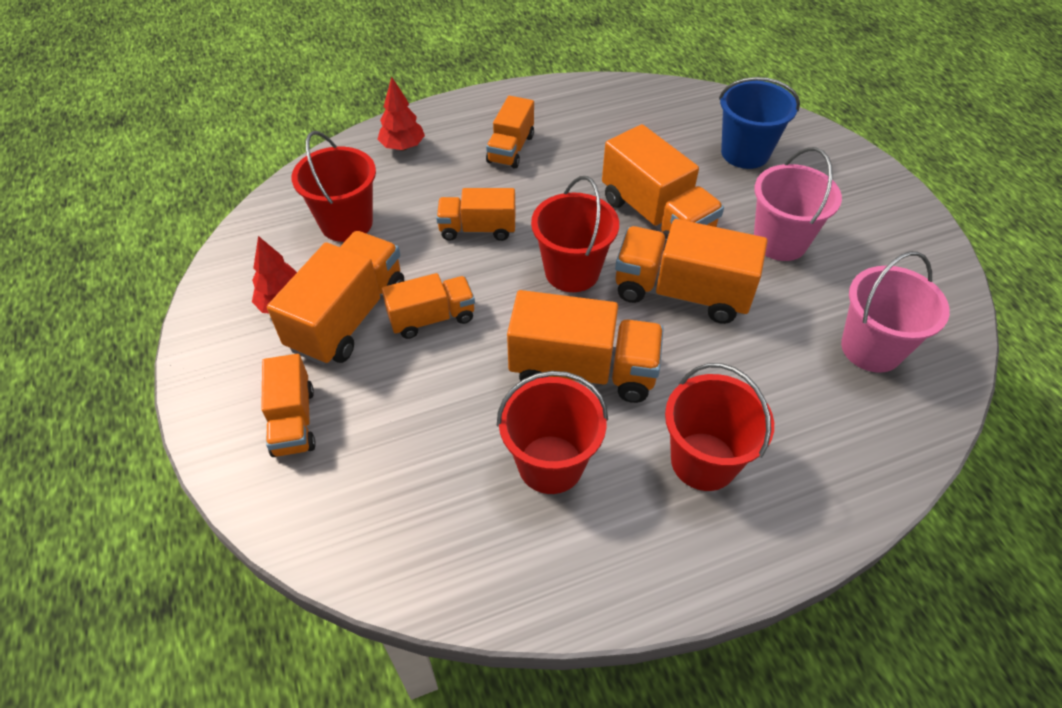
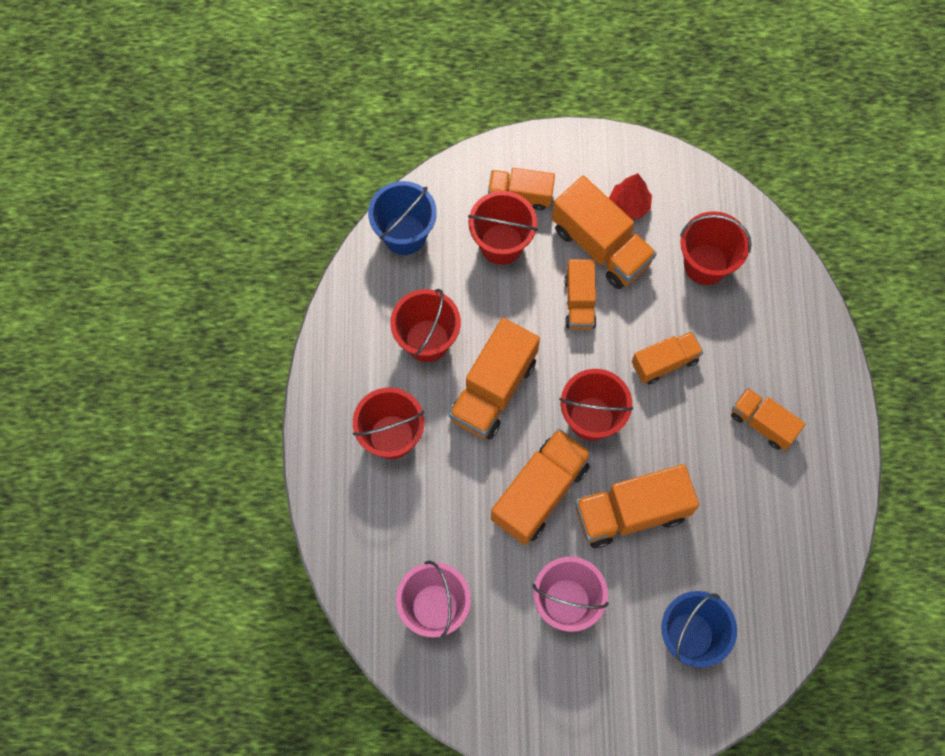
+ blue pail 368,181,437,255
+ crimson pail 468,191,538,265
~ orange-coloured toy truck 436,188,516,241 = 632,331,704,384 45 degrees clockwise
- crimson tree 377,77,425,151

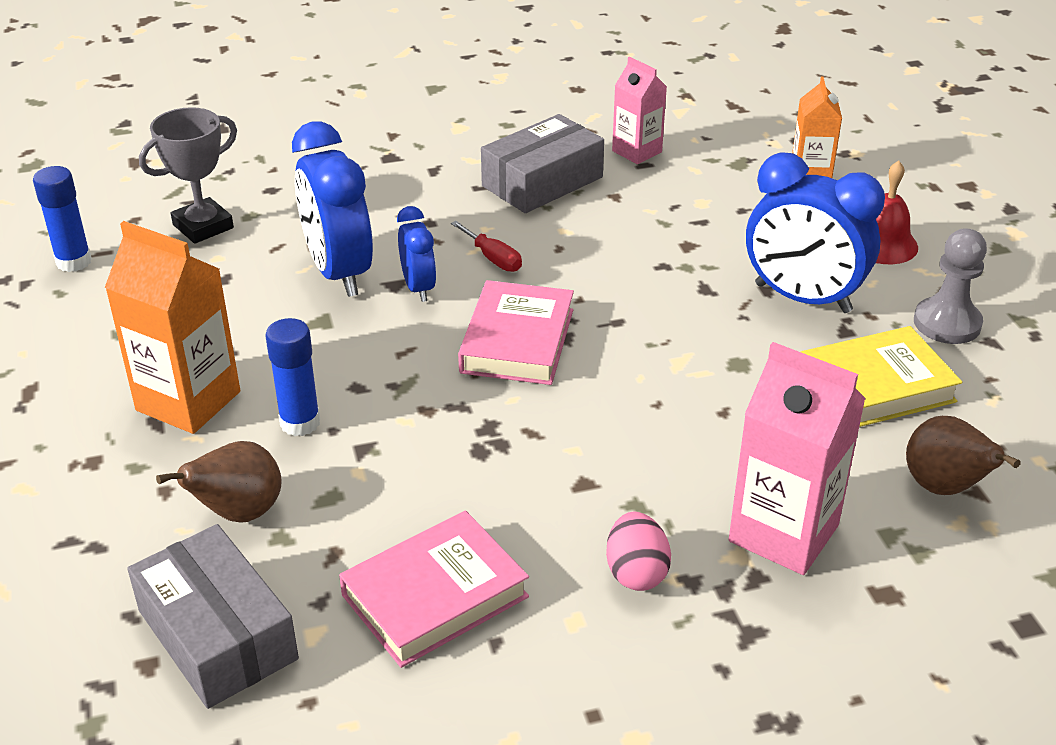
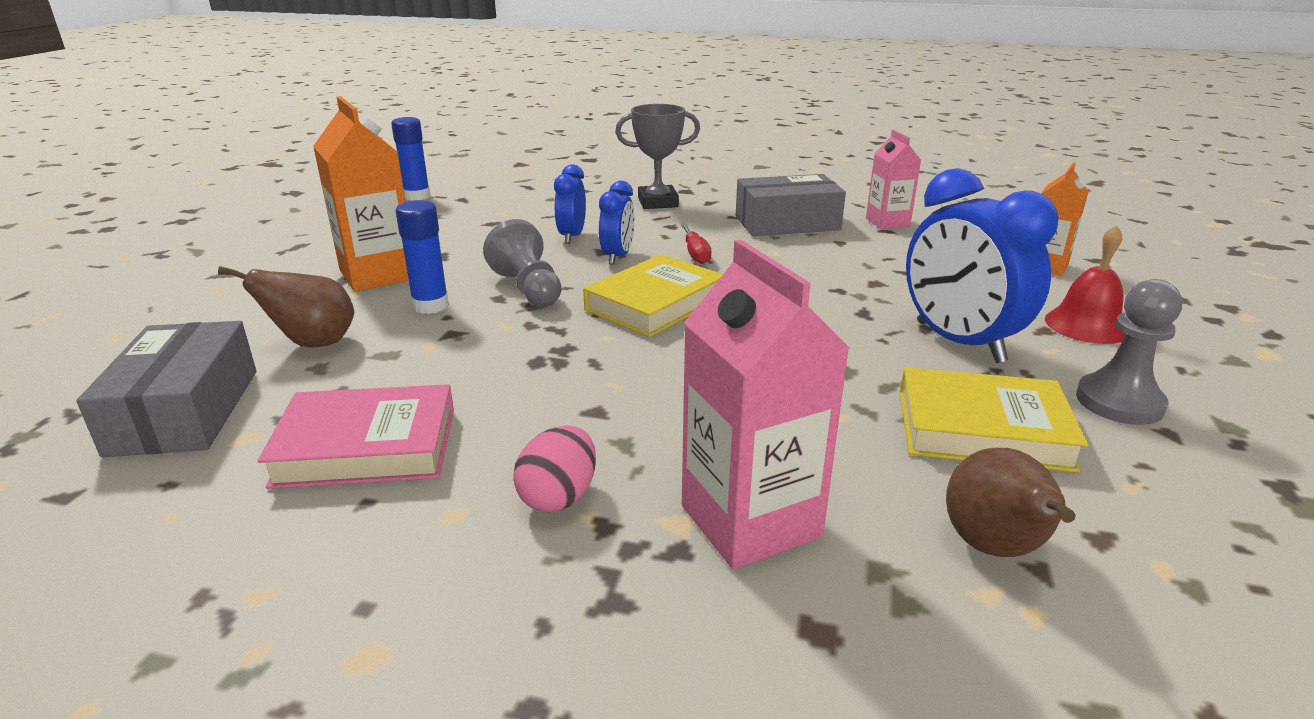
+ gray chess pawn 483,219,562,307
~ blue bedside clock 292,121,373,297 = 554,164,586,244 x0.54
~ pink hardback 458,280,574,385 to golden hardback 583,254,723,337
~ gray award cup 139,107,237,244 to 615,104,700,209

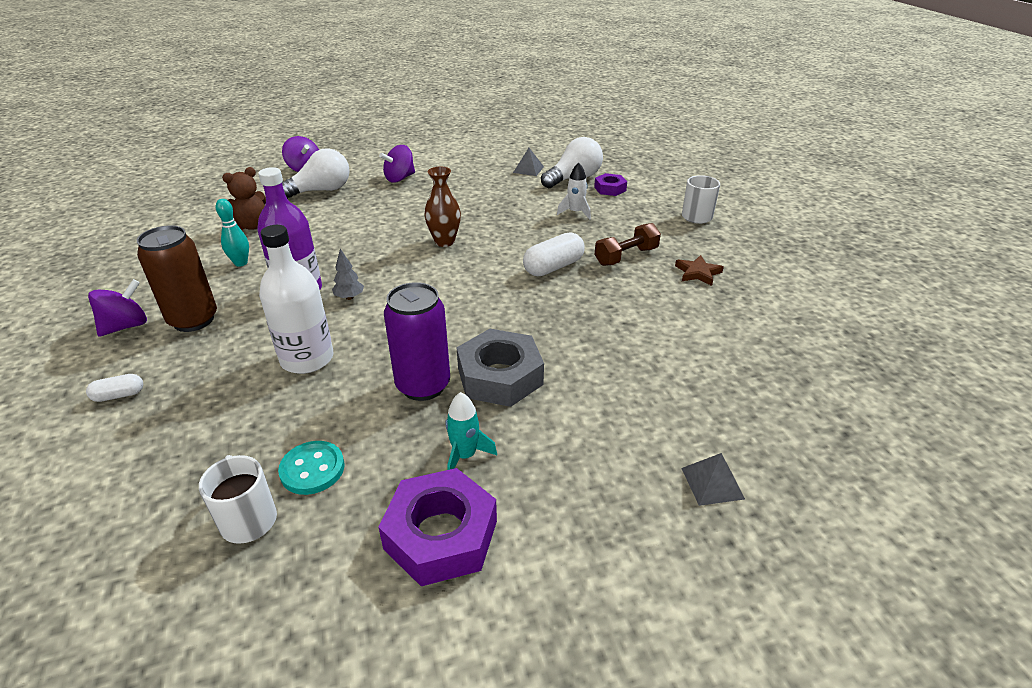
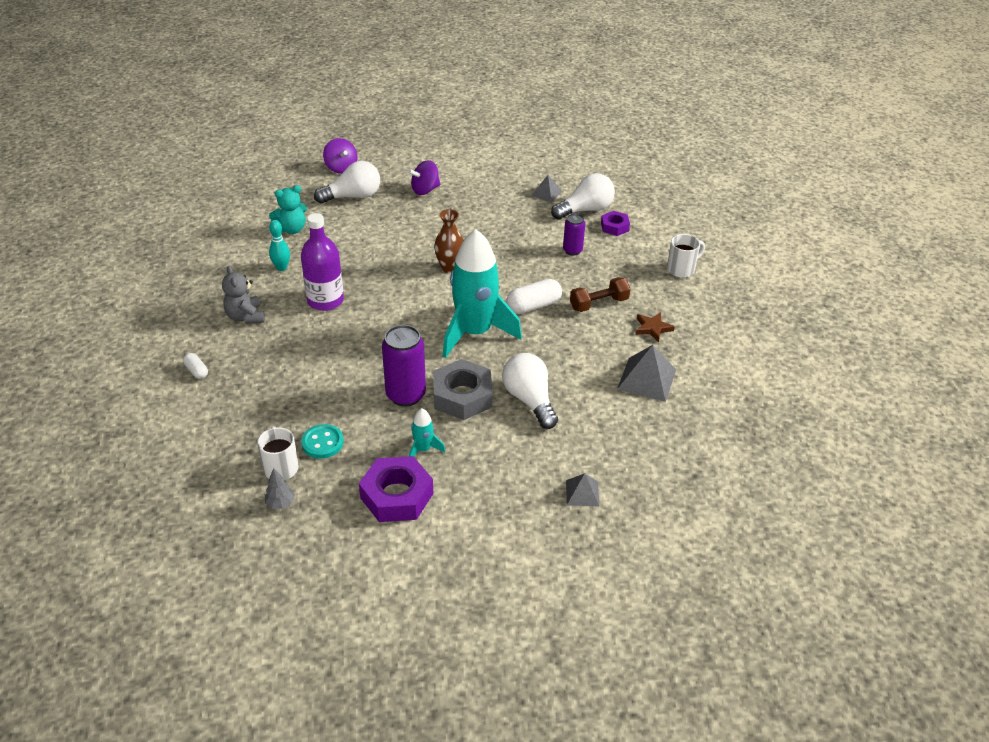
~ snow-white pill shape 86,374,143,402 = 183,353,208,379 60 degrees clockwise
~ russet can 137,225,217,332 to gray teddy bear 222,266,265,324
~ gray tree 332,249,364,300 to 265,468,295,509
~ russet teddy bear 222,167,266,230 to aqua teddy bear 269,185,307,234
+ aqua spaceship 443,229,522,358
+ snow-white bulb 502,353,558,429
~ snow-white spaceship 557,163,591,220 to violet can 563,214,585,256
+ gray pyramid shape 617,345,676,402
- violet toy top 88,279,147,337
- snow-white bottle 259,225,333,374

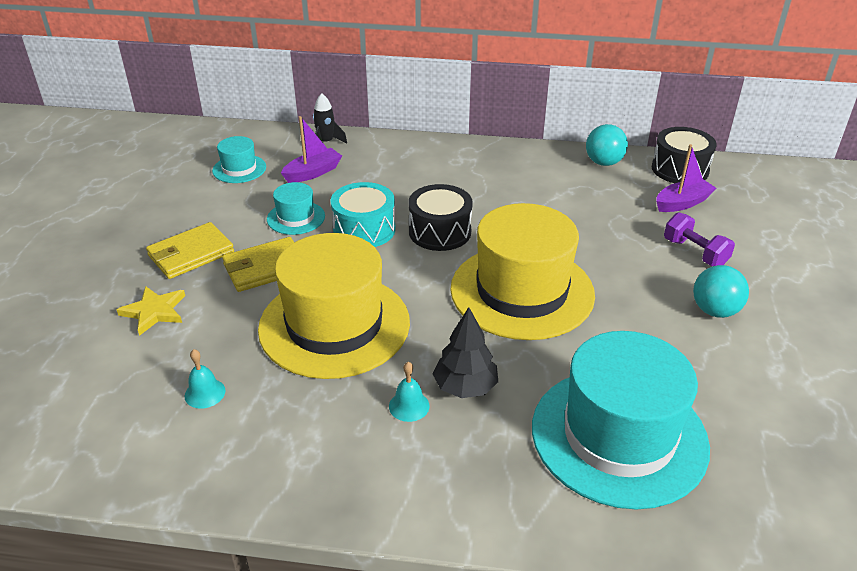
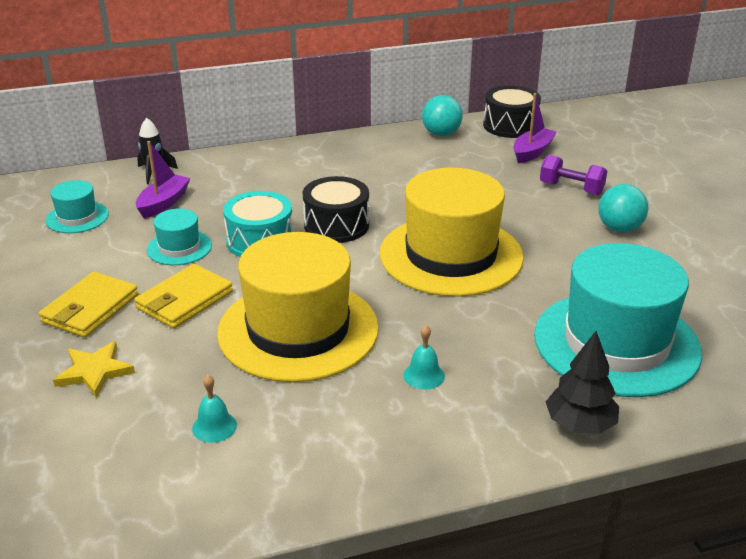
~ ebony tree 433,307,498,398 to 546,331,619,434

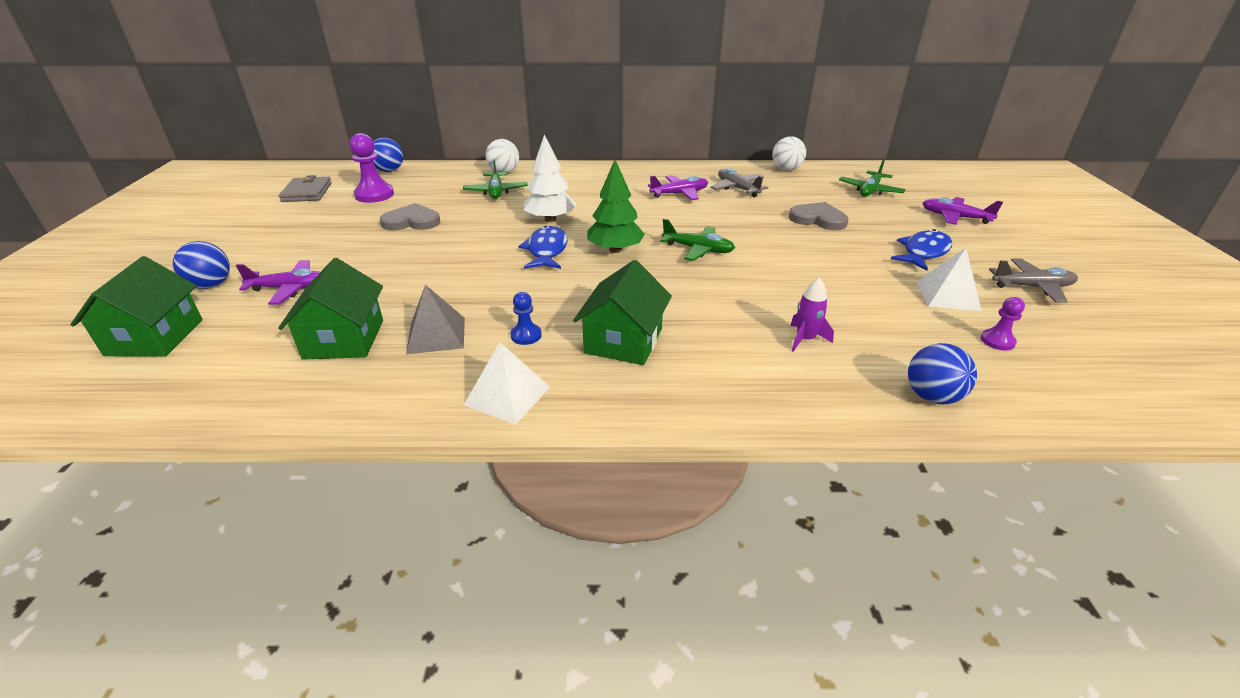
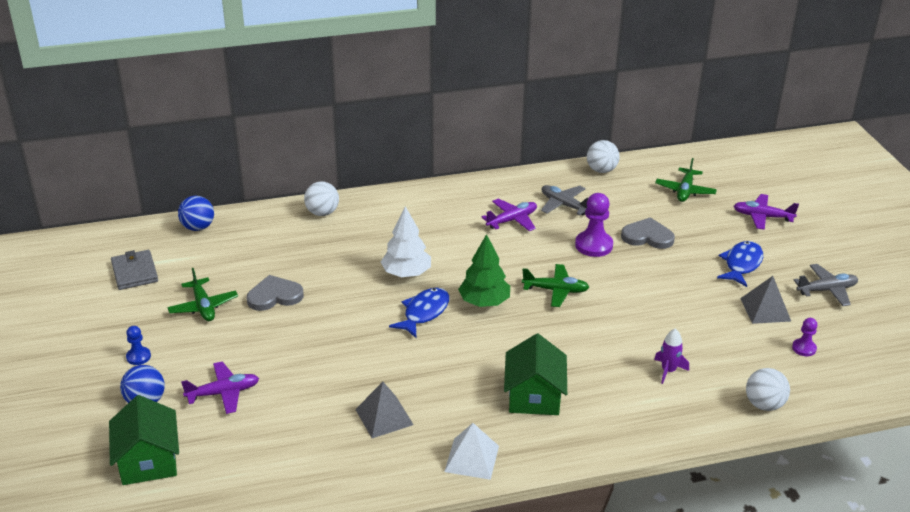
~ blue chess pawn 510,292,542,345 to 126,326,151,365
~ green aeroplane 463,159,528,199 to 167,268,238,321
~ blue fish 518,226,567,269 = 389,287,449,338 45 degrees clockwise
~ violet chess pawn 350,133,394,203 to 575,193,613,257
~ snow-white pyramid shape 916,248,982,311 to gray pyramid shape 740,276,791,324
~ blue sphere 908,343,977,404 to snow-white sphere 746,368,790,411
- green toy house 278,258,383,360

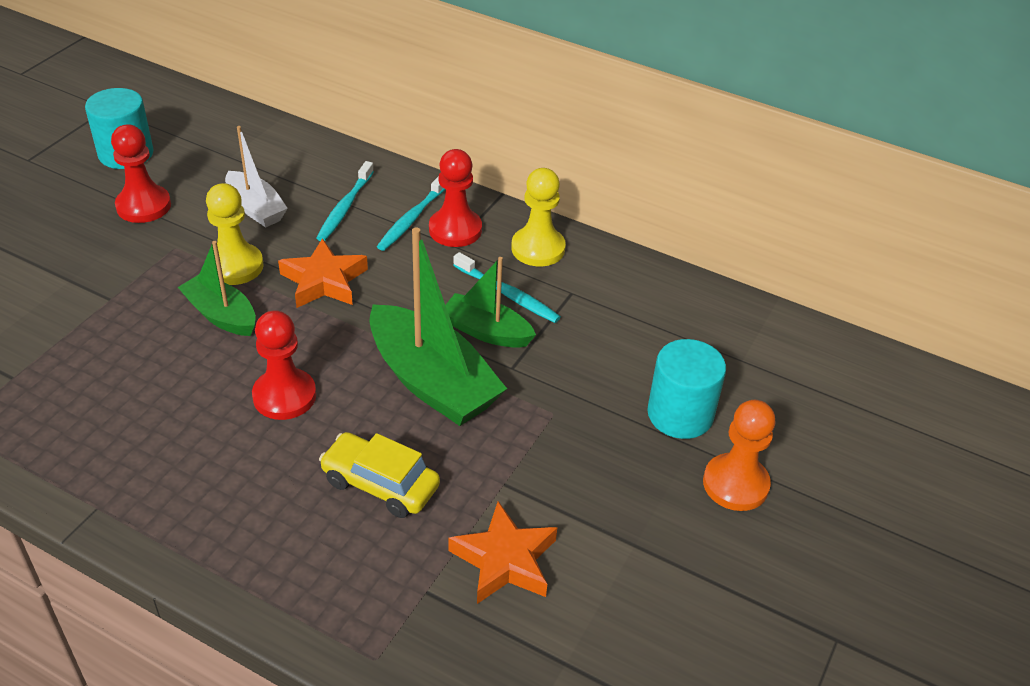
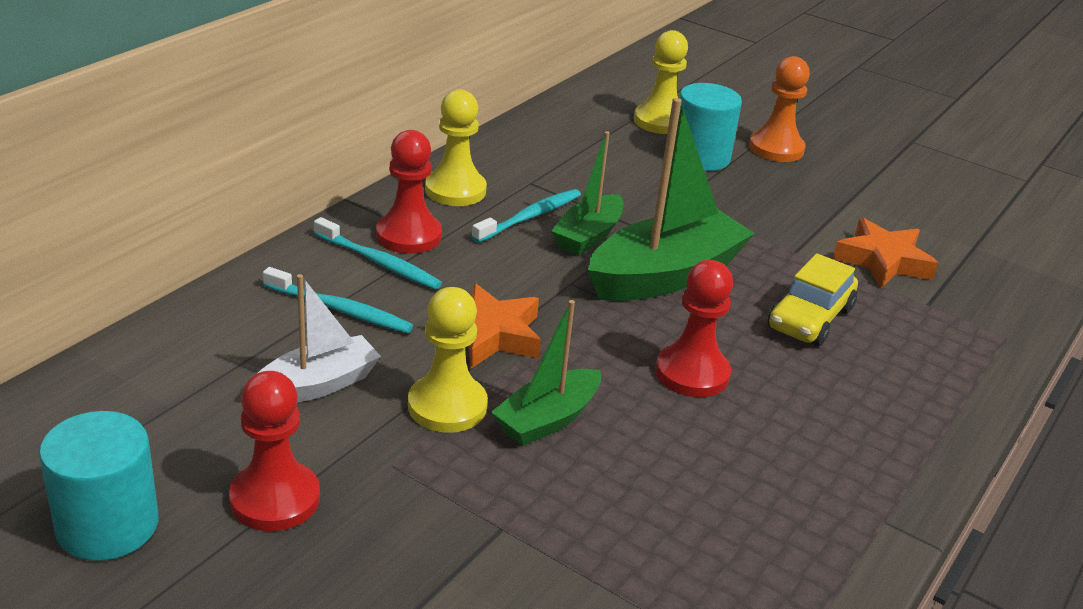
+ golden chess pawn 634,30,688,134

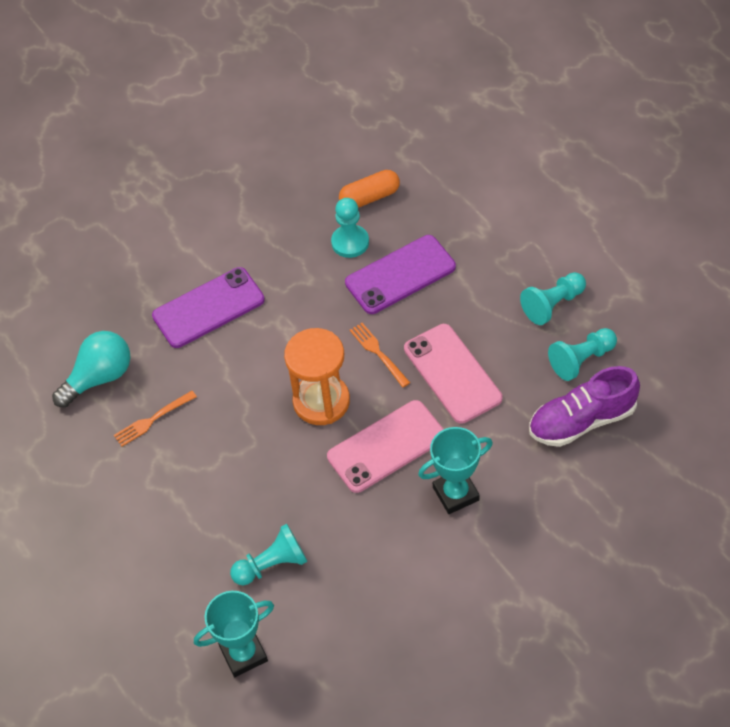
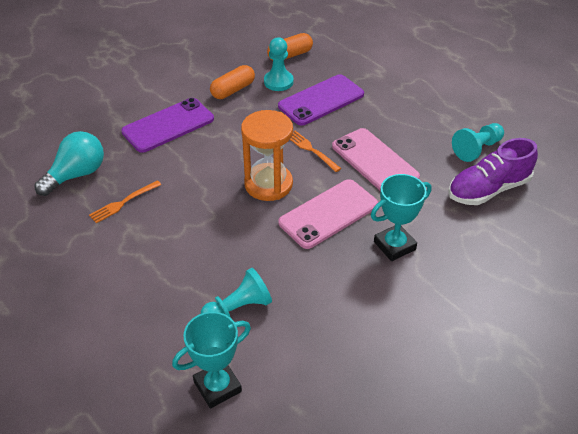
+ orange-coloured pill shape 210,65,255,99
- aqua chess pawn 520,272,586,325

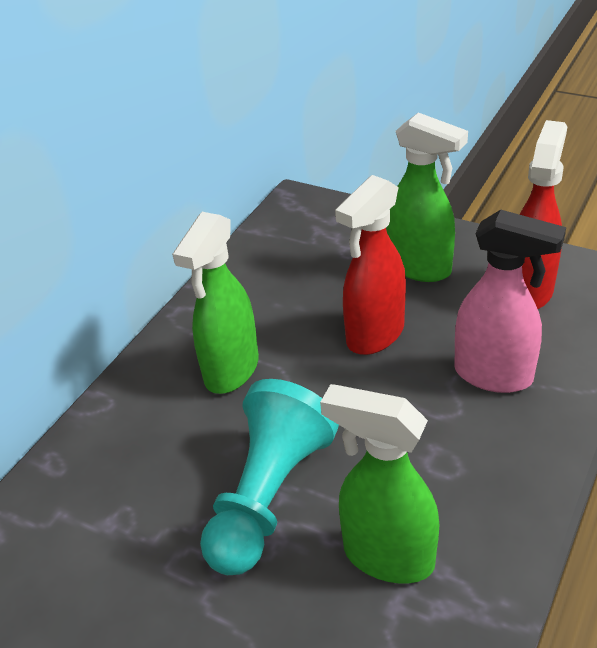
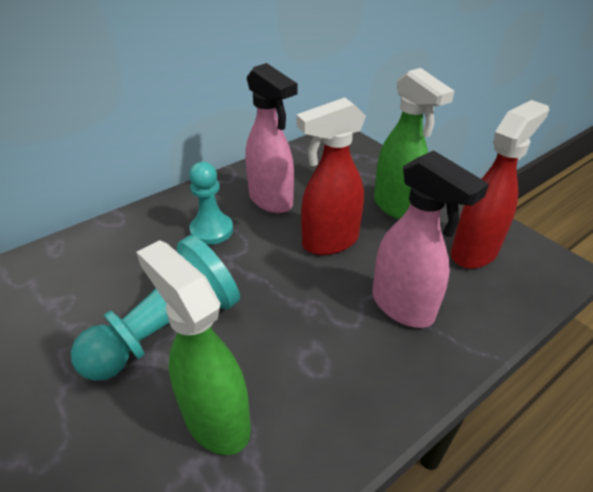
~ green sprayer 172,212,259,394 to aqua chess pawn 189,162,233,245
+ pink sprayer 245,63,297,213

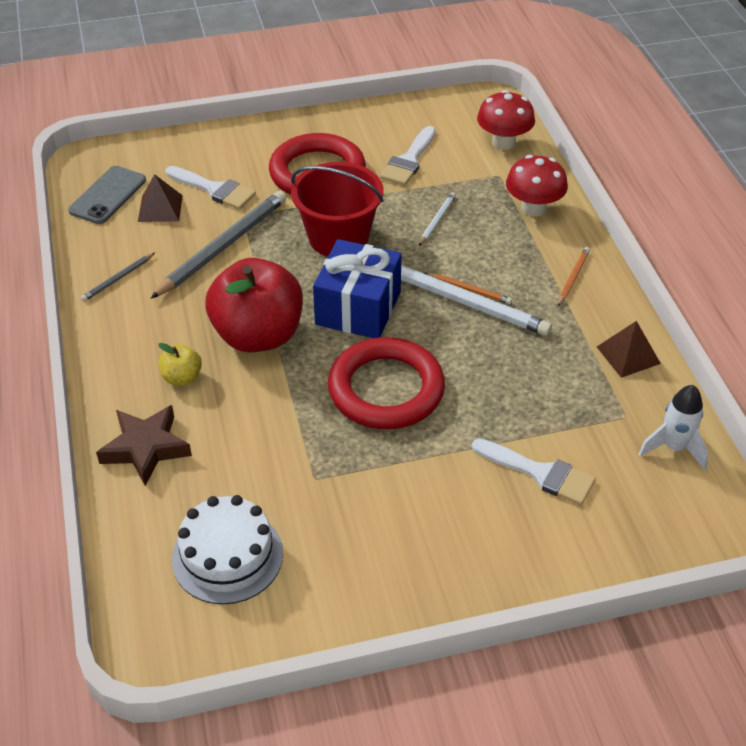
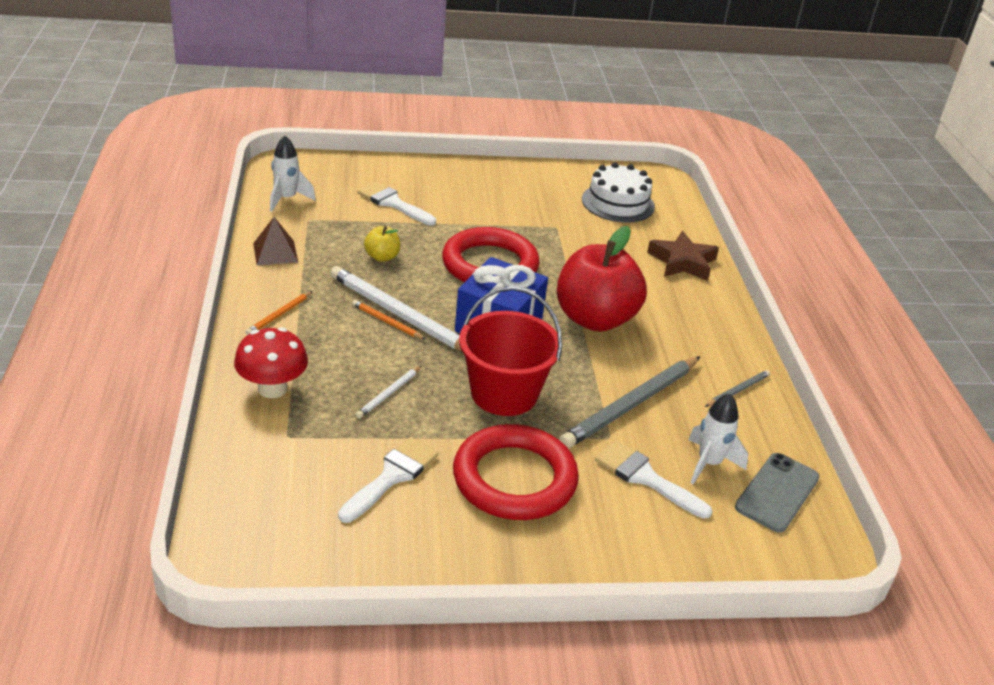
~ golden apple fruit 158,343,202,386 to 364,226,400,262
~ russet pyramid shape 138,174,183,222 to snow-white spaceship 688,393,748,484
- crimson toadstool 477,90,535,150

